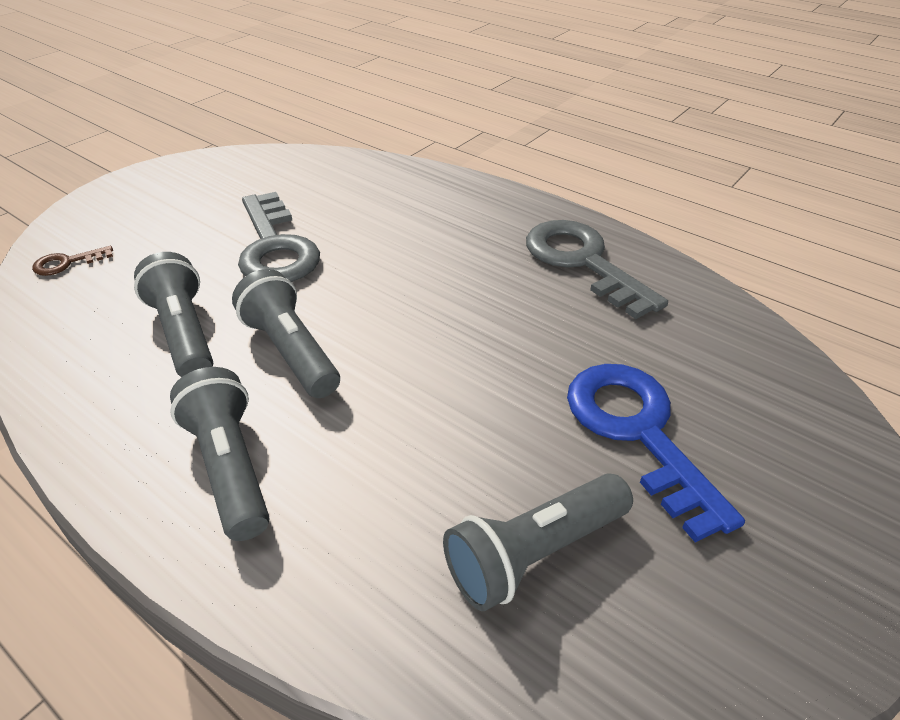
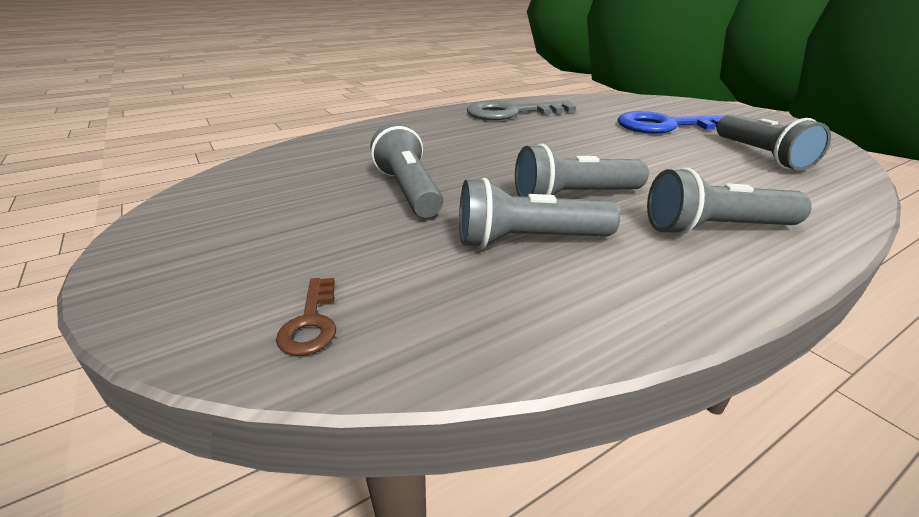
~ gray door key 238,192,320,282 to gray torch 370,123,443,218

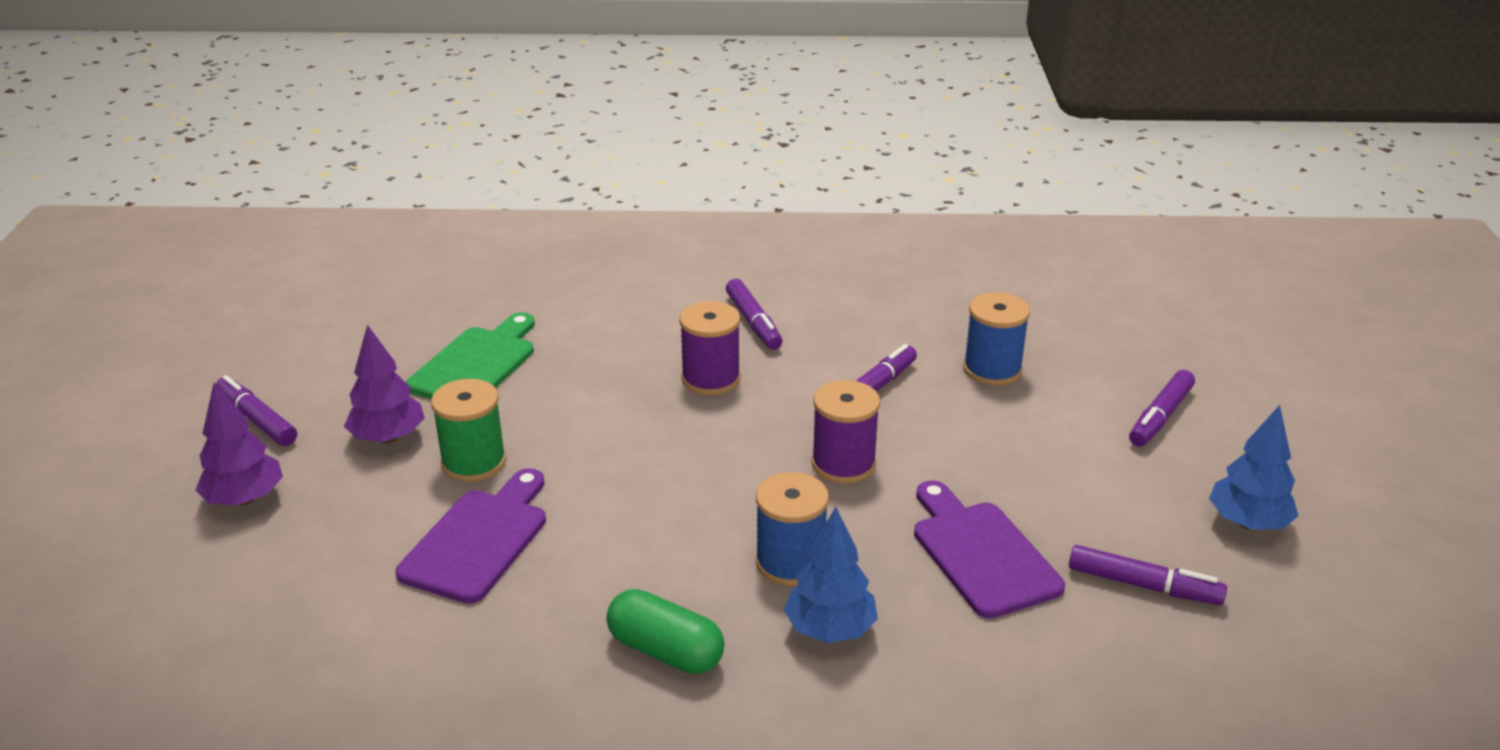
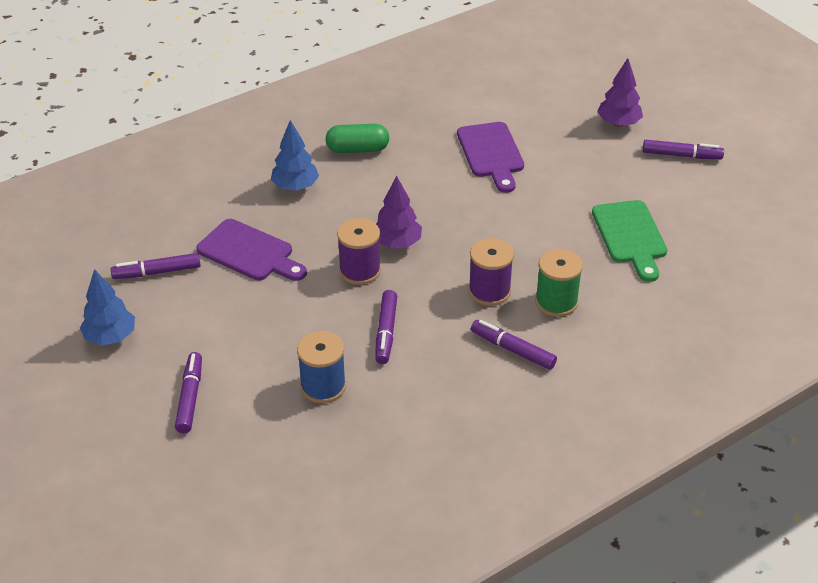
~ violet tree 344,325,425,444 to 376,176,422,248
~ green spool 431,379,506,482 to 535,249,583,317
- blue spool 756,472,829,586

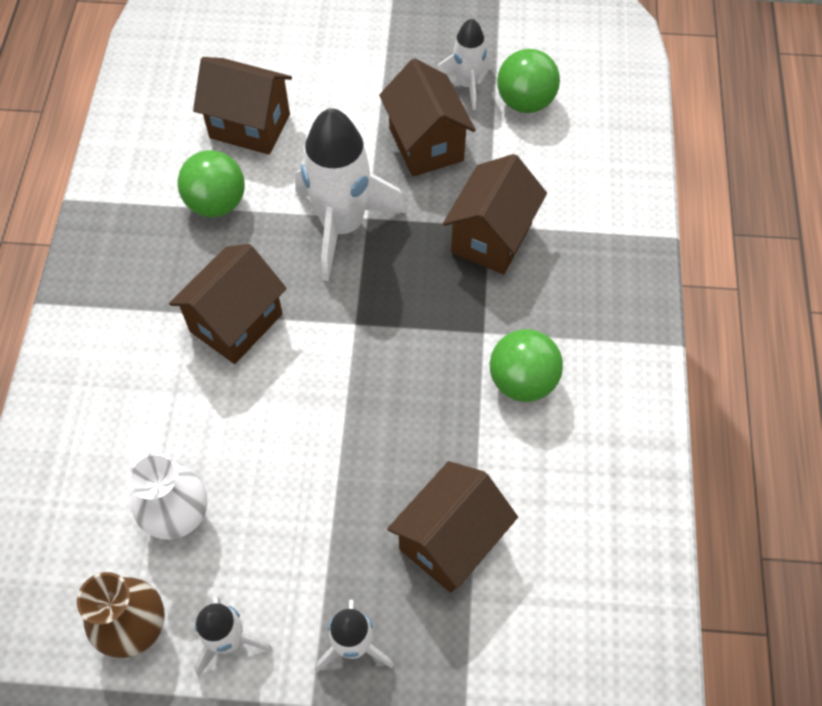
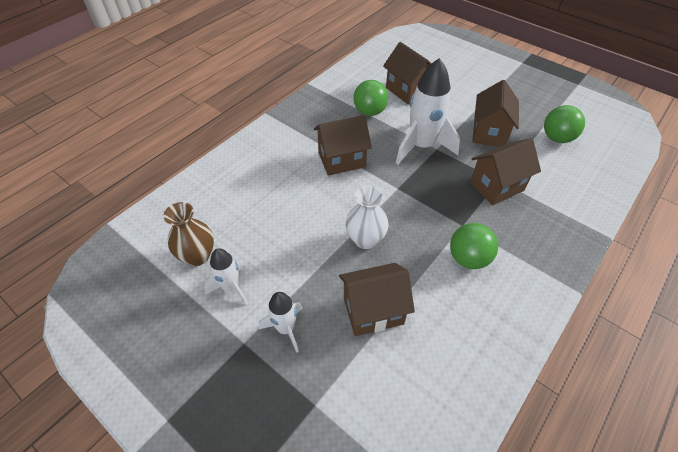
~ snow-white tall vase 128,453,207,540 to 346,186,389,249
- snow-white spaceship 437,18,492,110

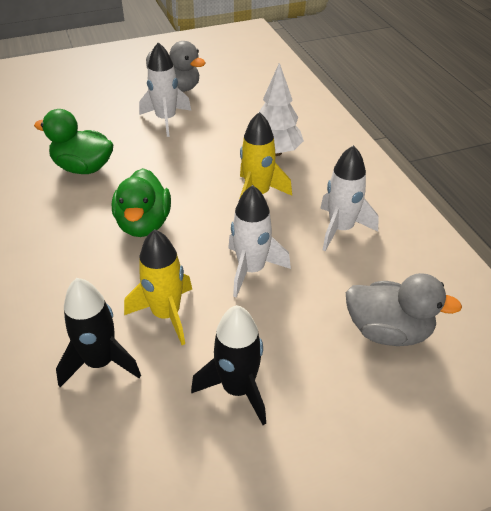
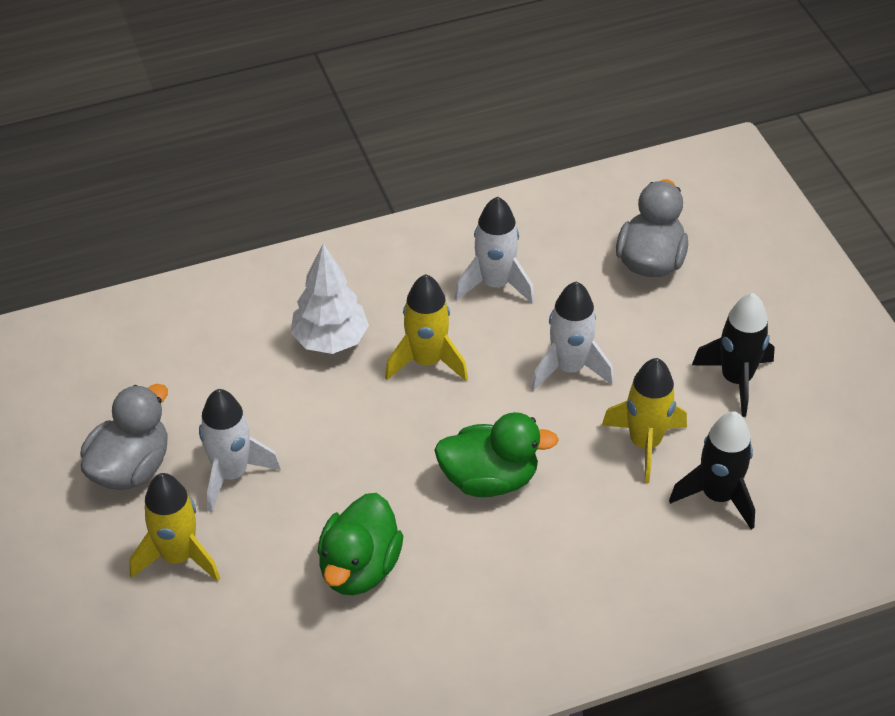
+ golden spaceship 129,473,220,582

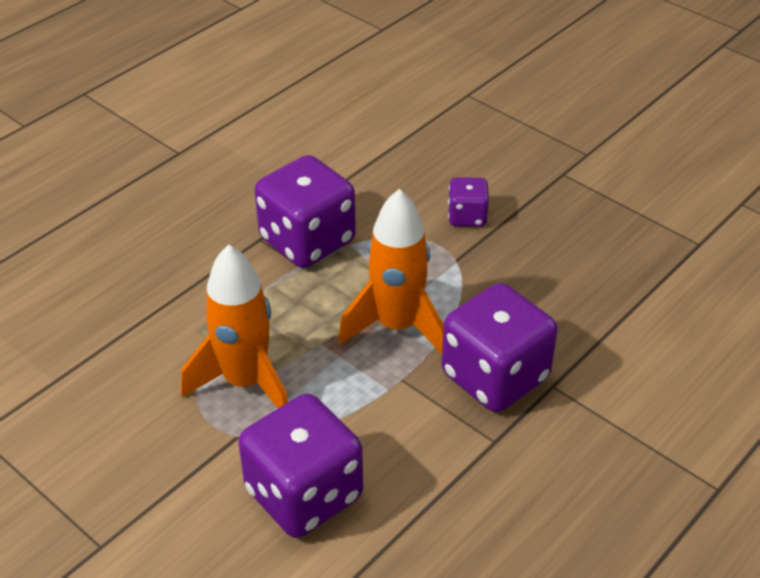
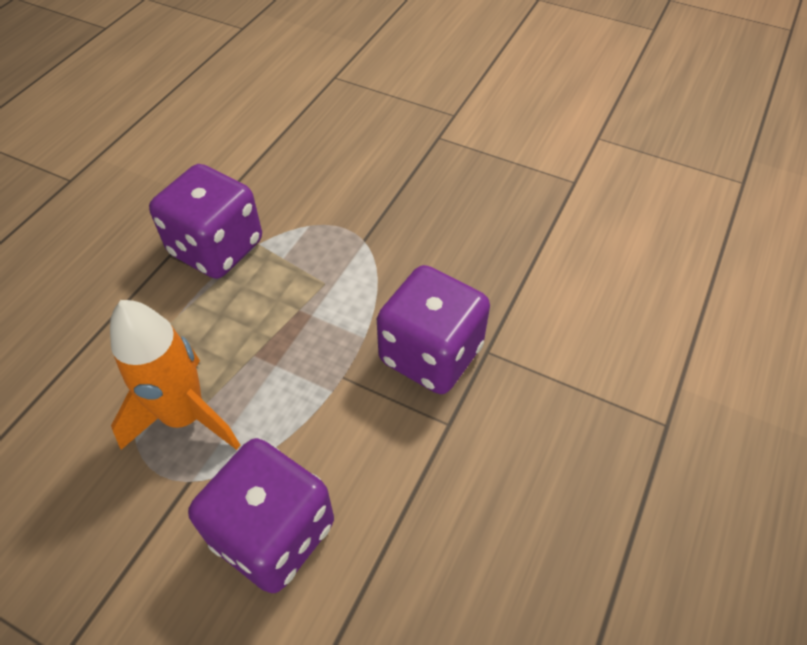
- orange-coloured spaceship 338,189,444,354
- violet dice 448,177,489,227

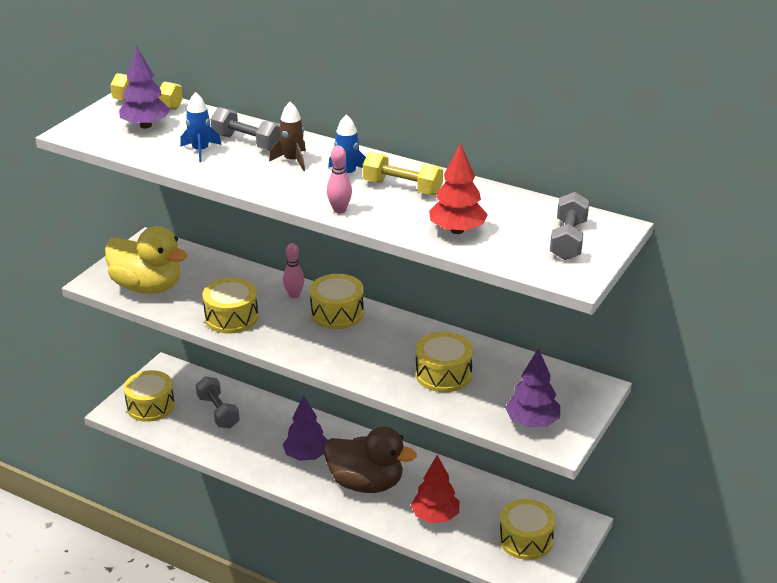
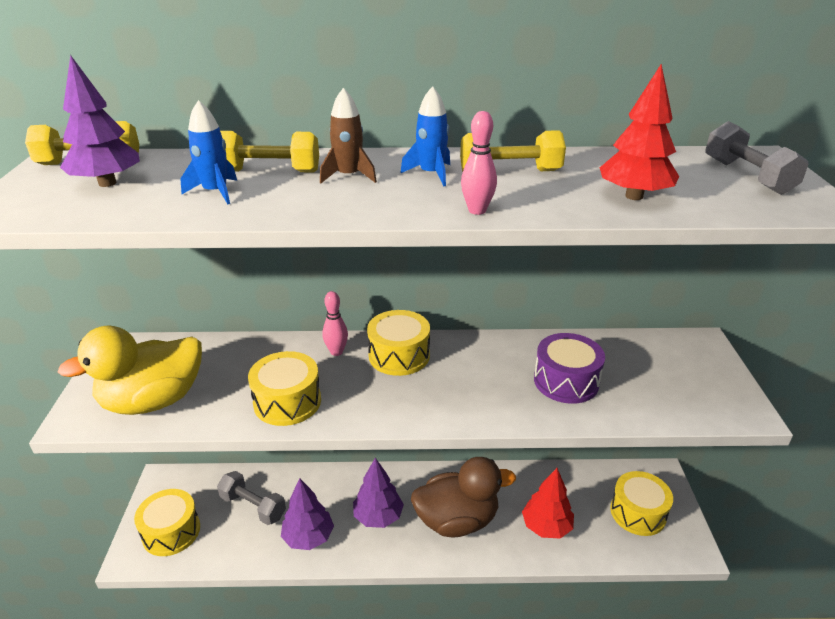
~ golden toy duck 105,226,187,294 = 57,326,202,415 150 degrees clockwise
~ gray dumbbell 211,107,280,150 to golden dumbbell 220,131,319,173
~ violet tree 505,348,560,427 to 281,478,334,550
~ golden snare drum 415,332,473,392 to violet snare drum 534,333,605,404

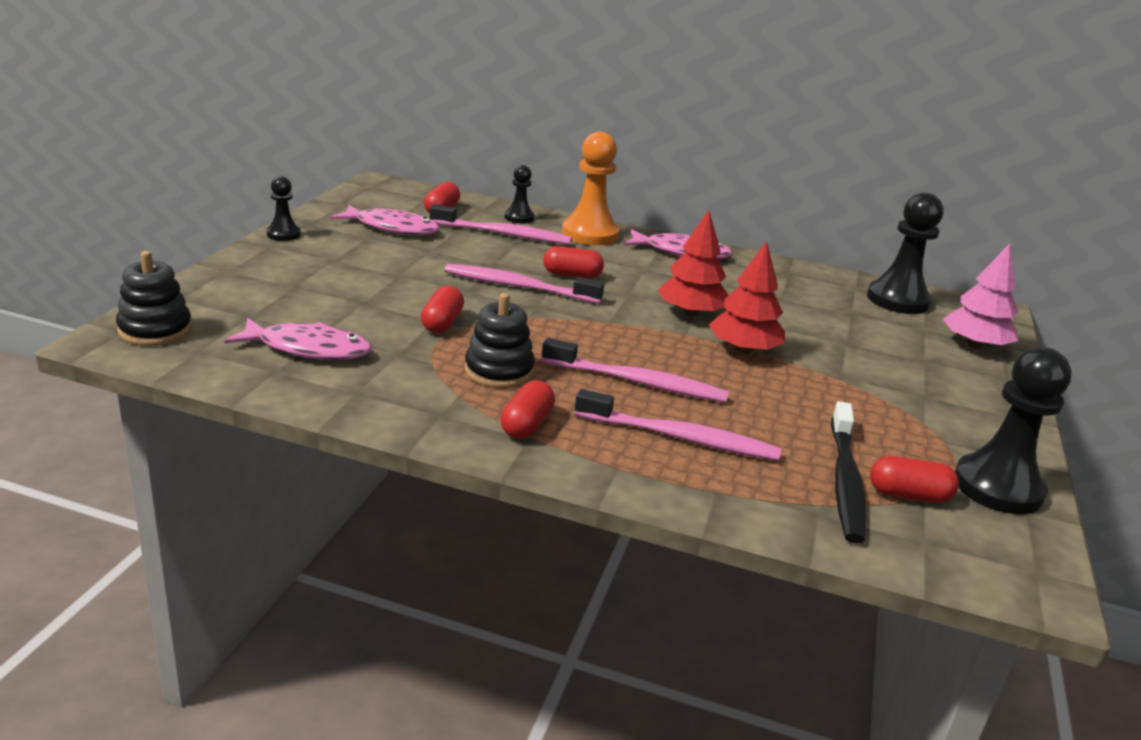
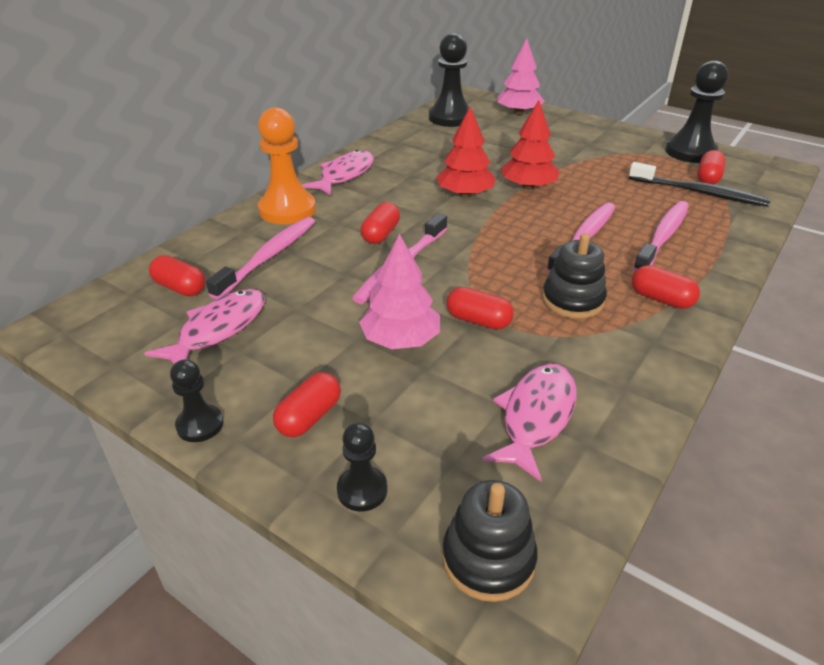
+ crimson pill shape 273,372,341,437
~ ebony chess pawn 505,165,534,223 to 337,422,387,511
+ pink tree 359,234,440,349

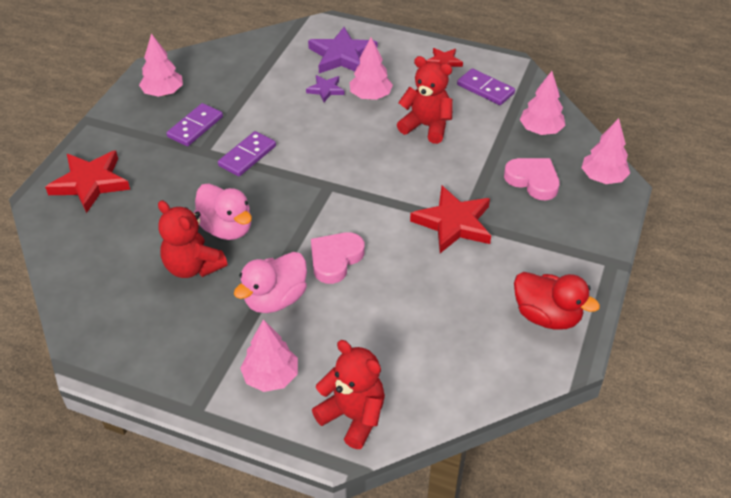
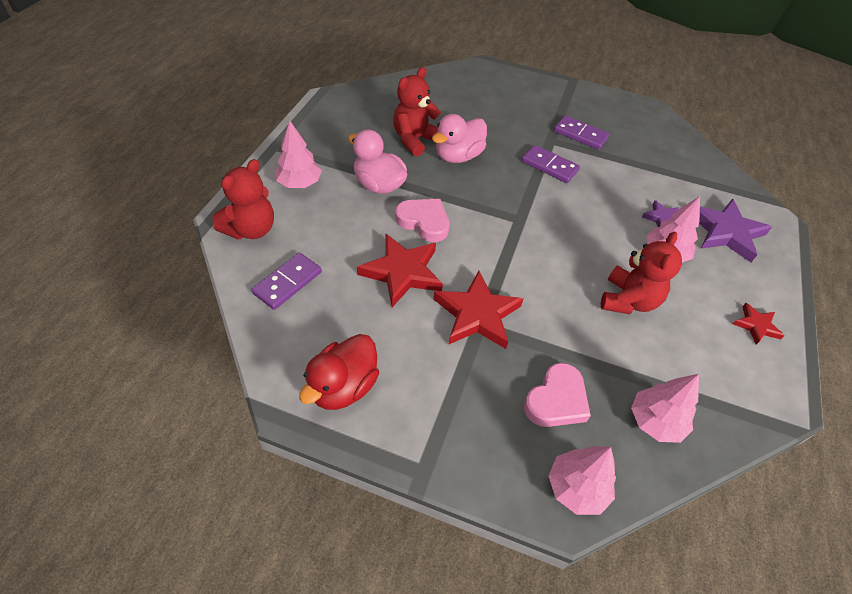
~ violet domino piece 457,68,515,105 to 251,253,322,310
~ crimson star 45,150,130,213 to 357,234,443,307
- pink tree 139,34,183,97

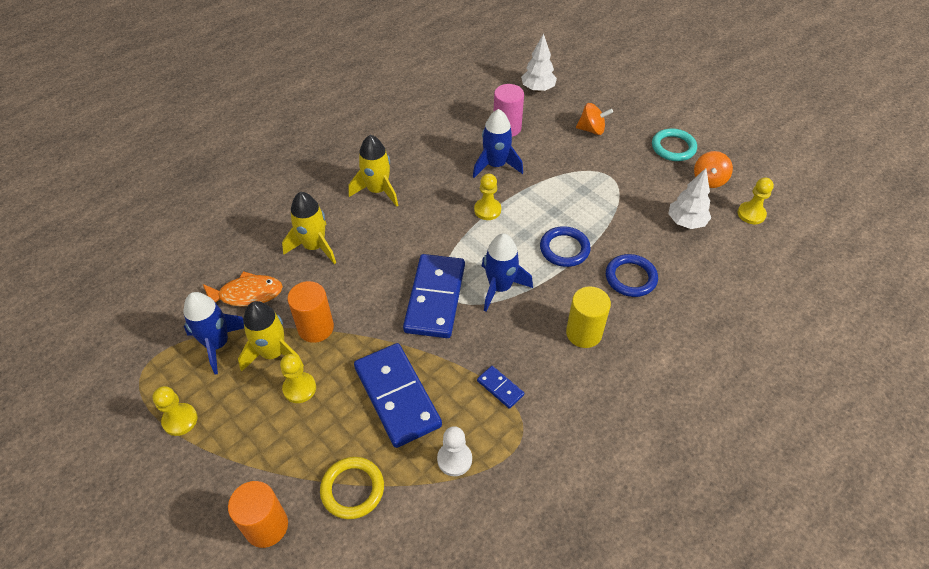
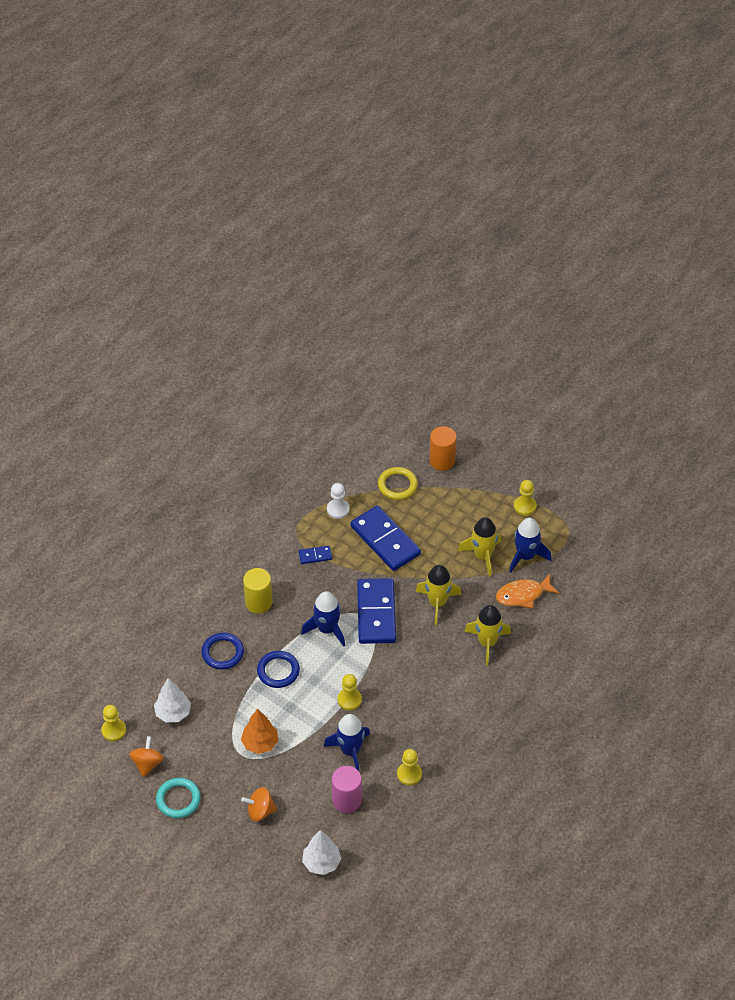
+ orange-coloured tree 241,709,278,754
~ blue domino piece 477,366,524,409 = 299,546,332,564 45 degrees counterclockwise
~ golden chess pawn 280,354,316,403 to 397,749,422,786
~ golden spaceship 349,135,398,207 to 415,565,461,625
- orange-coloured cylinder shape 287,281,334,343

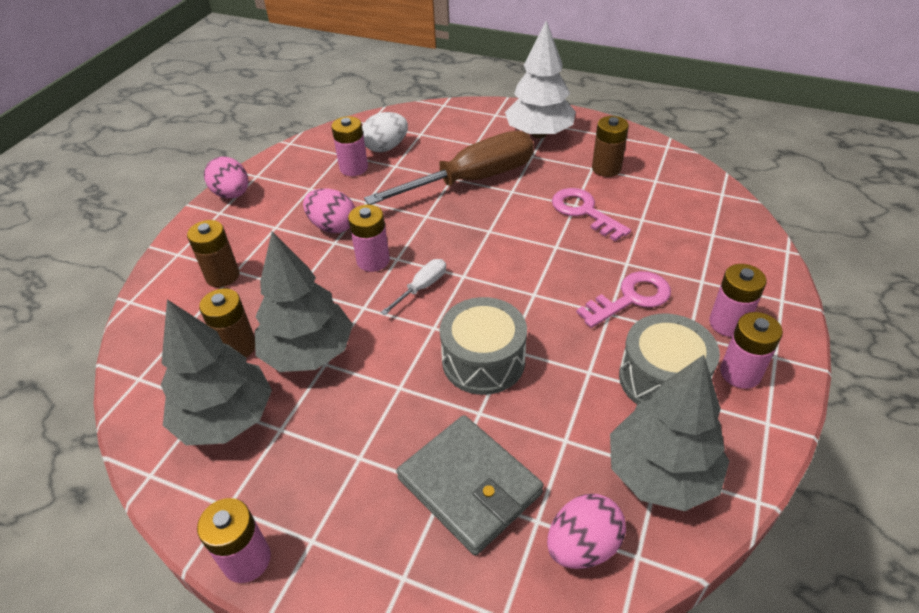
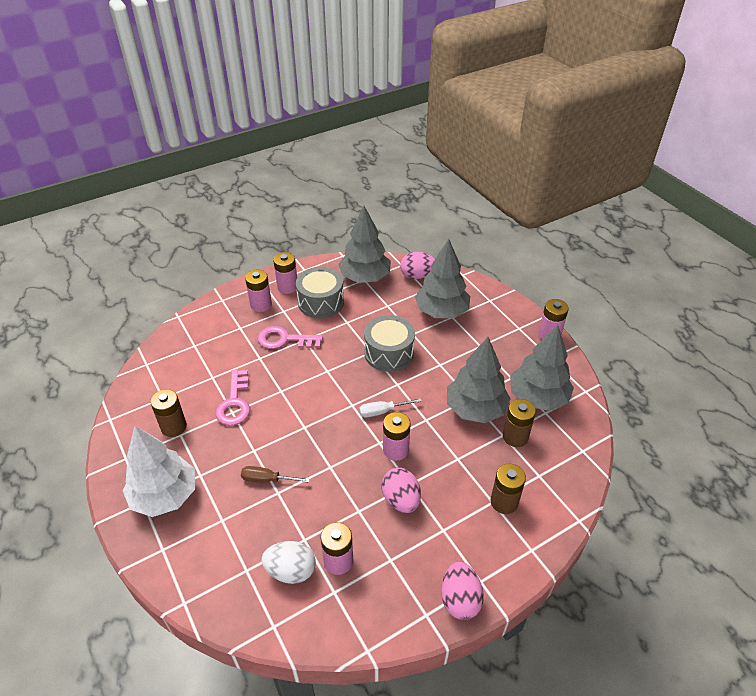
~ russet hand screwdriver 364,131,534,205 = 241,466,310,483 x0.42
~ gray card wallet 396,415,544,556 to gray tree 415,239,470,318

